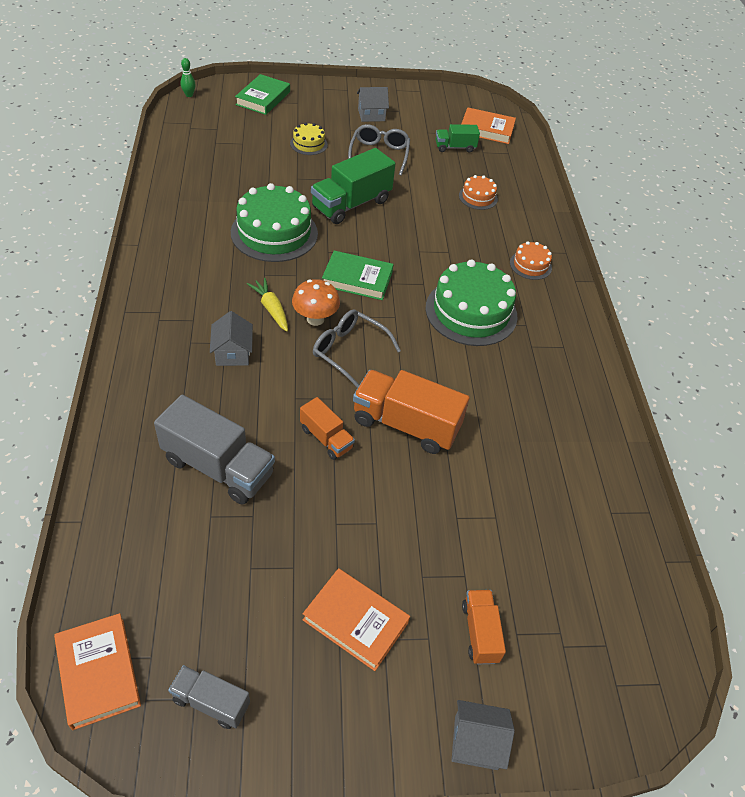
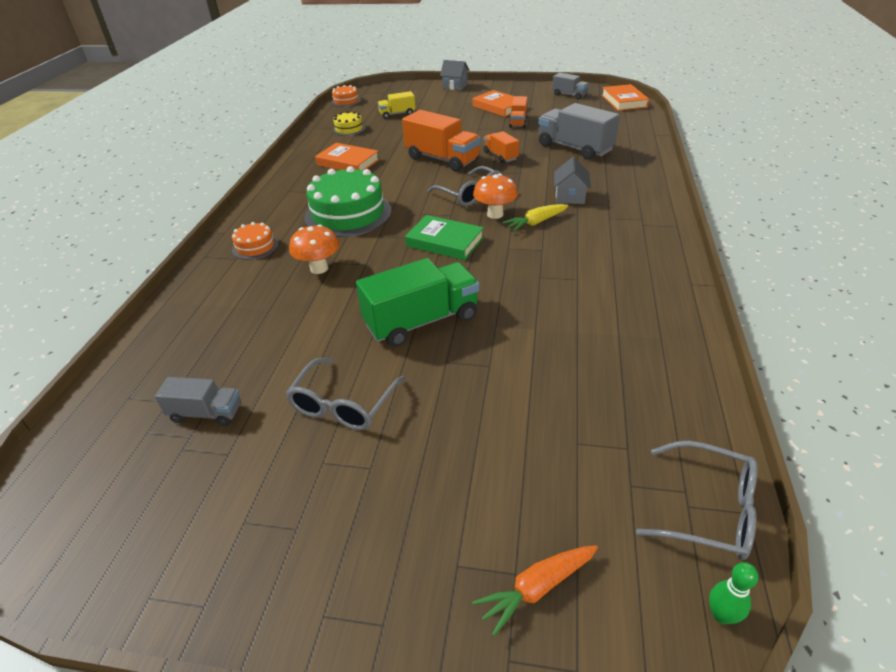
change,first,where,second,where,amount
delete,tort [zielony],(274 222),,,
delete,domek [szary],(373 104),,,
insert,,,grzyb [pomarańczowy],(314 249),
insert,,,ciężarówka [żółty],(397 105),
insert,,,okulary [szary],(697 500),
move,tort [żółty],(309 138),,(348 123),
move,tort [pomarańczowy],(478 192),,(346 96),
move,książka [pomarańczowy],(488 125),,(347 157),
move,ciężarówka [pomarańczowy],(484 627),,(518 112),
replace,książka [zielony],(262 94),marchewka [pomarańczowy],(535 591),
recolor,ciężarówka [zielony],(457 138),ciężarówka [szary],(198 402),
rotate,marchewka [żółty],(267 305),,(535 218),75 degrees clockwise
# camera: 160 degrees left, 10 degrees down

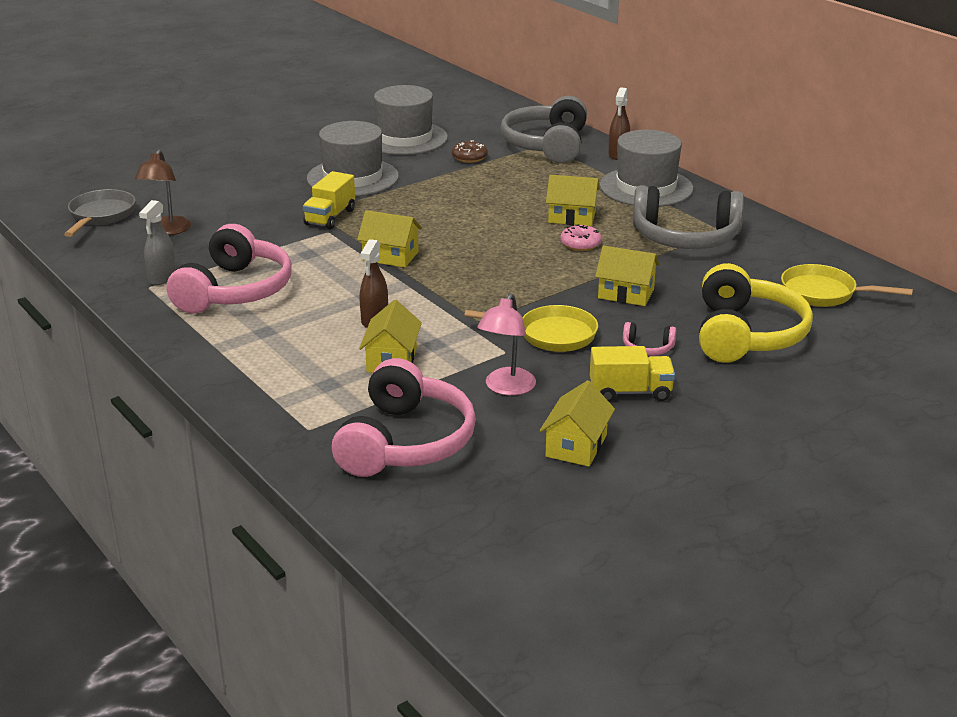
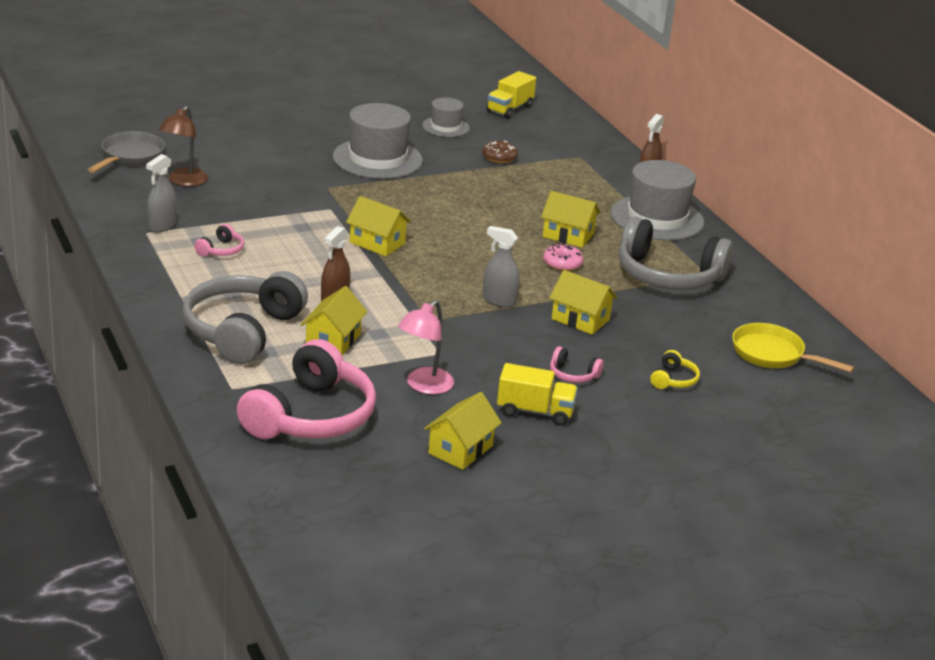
change,first,where,second,where,amount
delete,patelnia [żółty],(531 328),,,
insert,,,spryskiwacz [szary],(501 267),
move,ciężarówka [żółty],(329 200),,(511 95),
move,słuchawki [szary],(544 129),,(245 317),
resize,słuchawki [różowy],(229 268),,(219 240),x0.41
resize,kapelusz [szary],(411 120),,(446 117),x0.55
resize,słuchawki [żółty],(756 313),,(675 369),x0.41
# camera: 10 degrees right, 0 degrees up

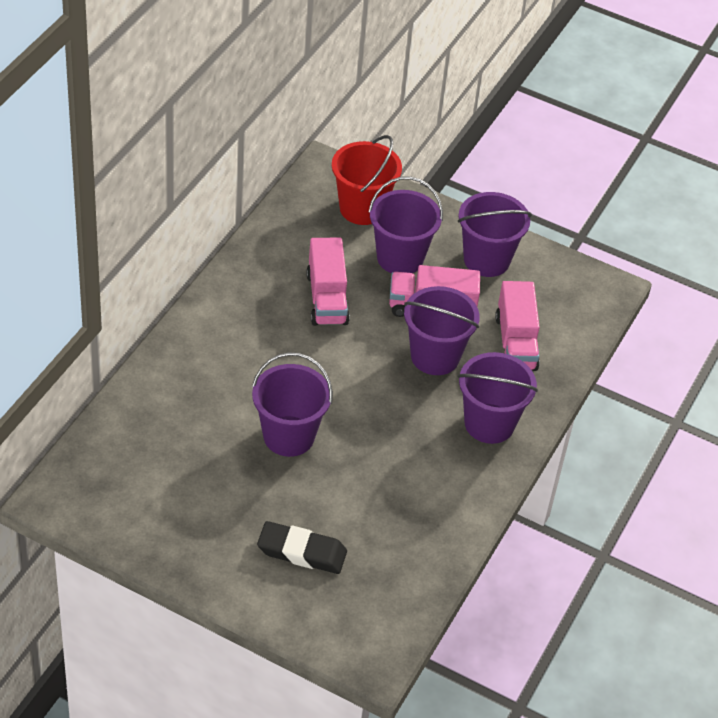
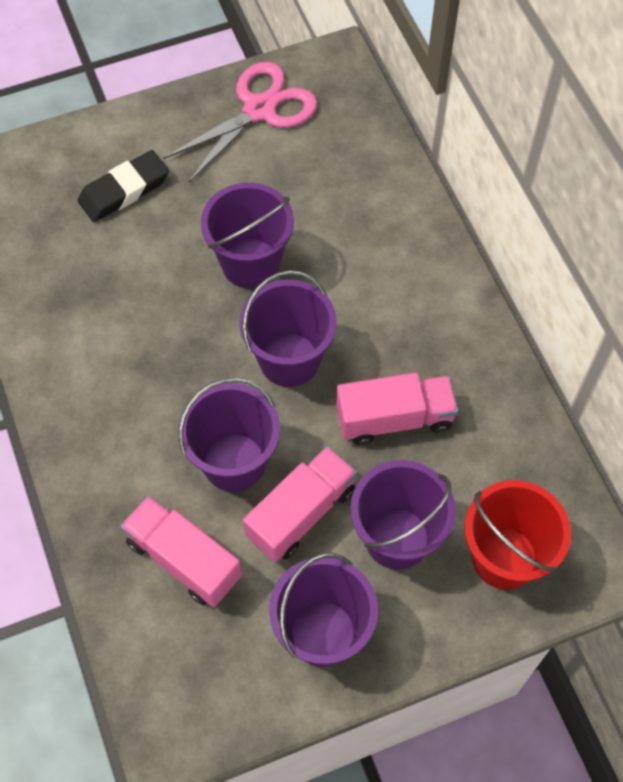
change,first,where,second,where,amount
insert,,,nożyczki [różowy],(240 122),
move,wiadro [fioletowy],(498 398),,(288 328),
rotate,ciężarówka [różowy],(328 282),,(397 409),135 degrees clockwise
# camera: 135 degrees right, 15 degrees up

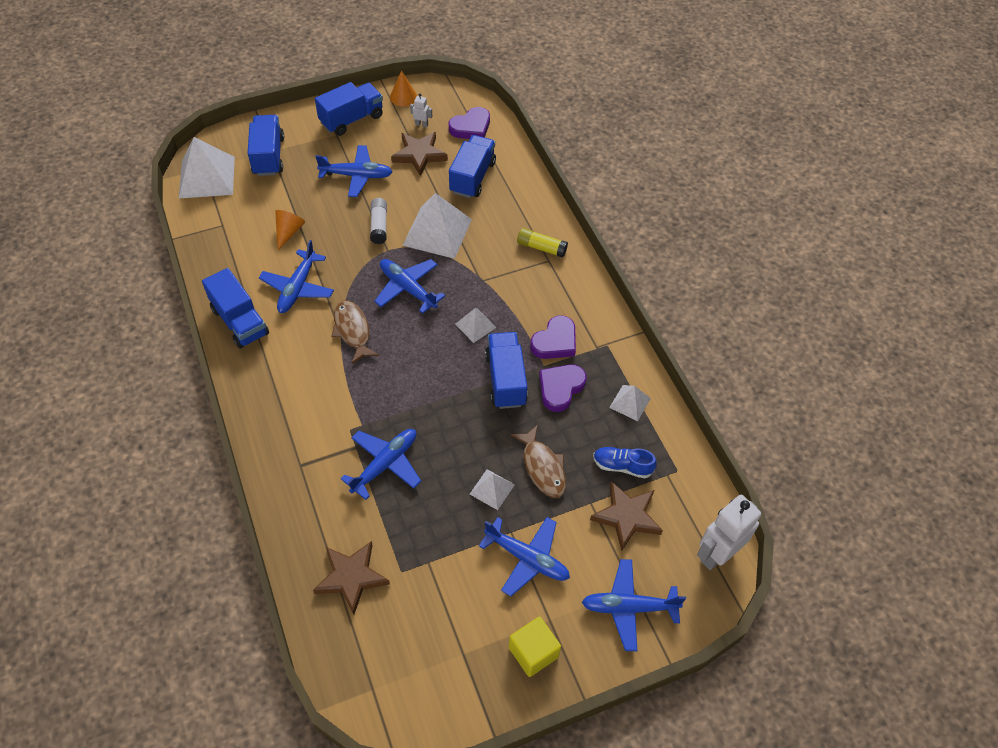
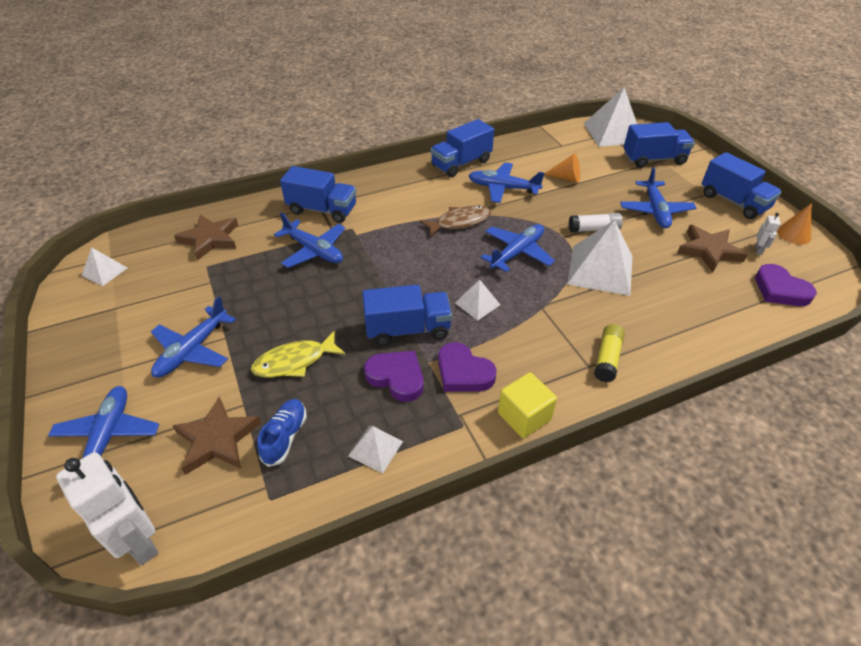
change,first,where,second,where,amount
move,ciężarówka [niebieski],(472 166),,(318 194),
move,piramida [biały],(492 489),,(104 266),
move,sześcian [żółty],(535 647),,(527 405),
recolor,ryba [brązowy],(538 461),ryba [żółty],(298 354),
# camera: 90 degrees right, 10 degrees down

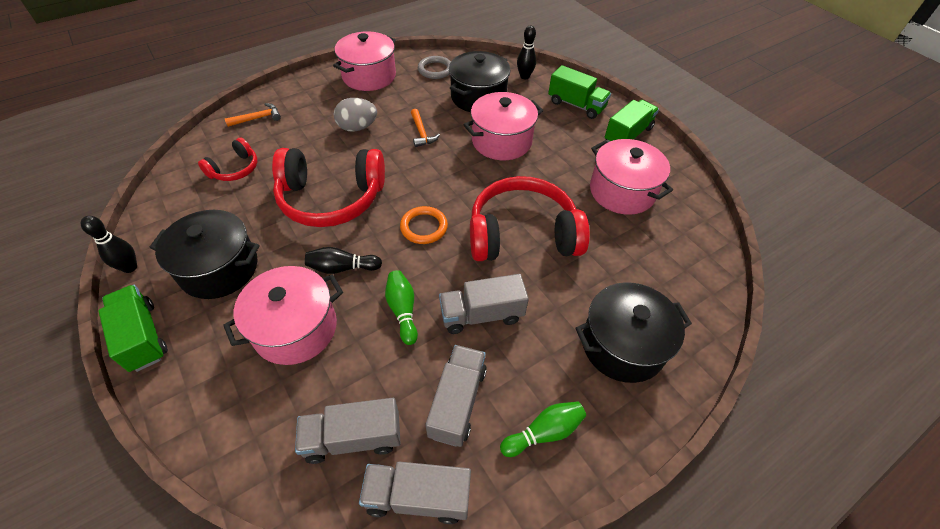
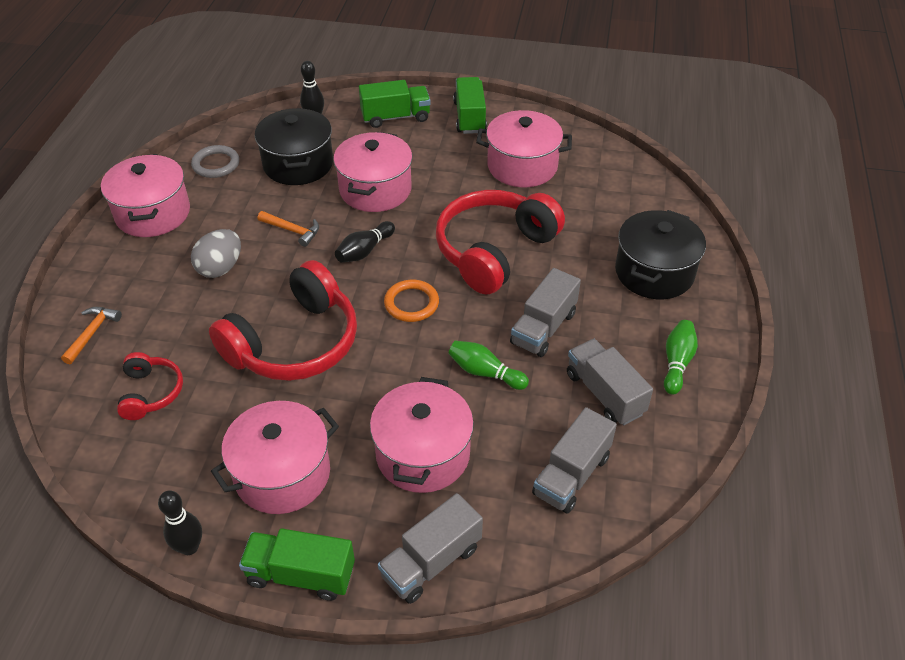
change,first,where,second,where,amount
move,kręgiel [czarny],(343 260),,(365 242),
move,ciężarówka [szary],(415 493),,(430 548),
recolor,garnek [czarny],(205 254),garnek [różowy],(275 457),
# camera: 45 degrees left, 5 degrees down

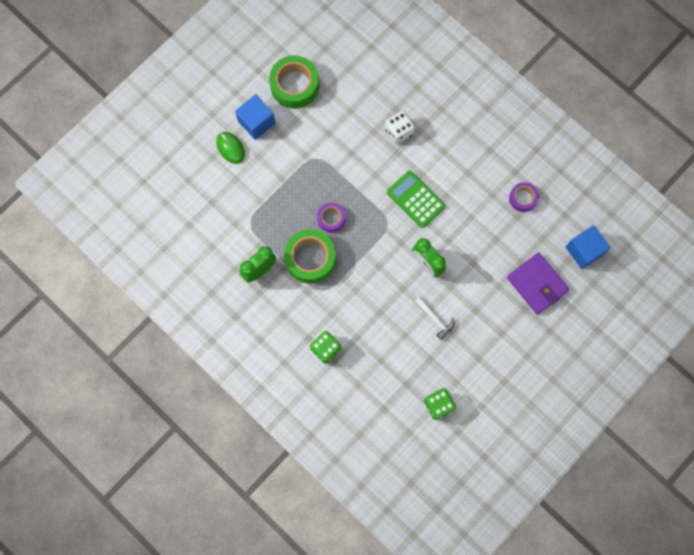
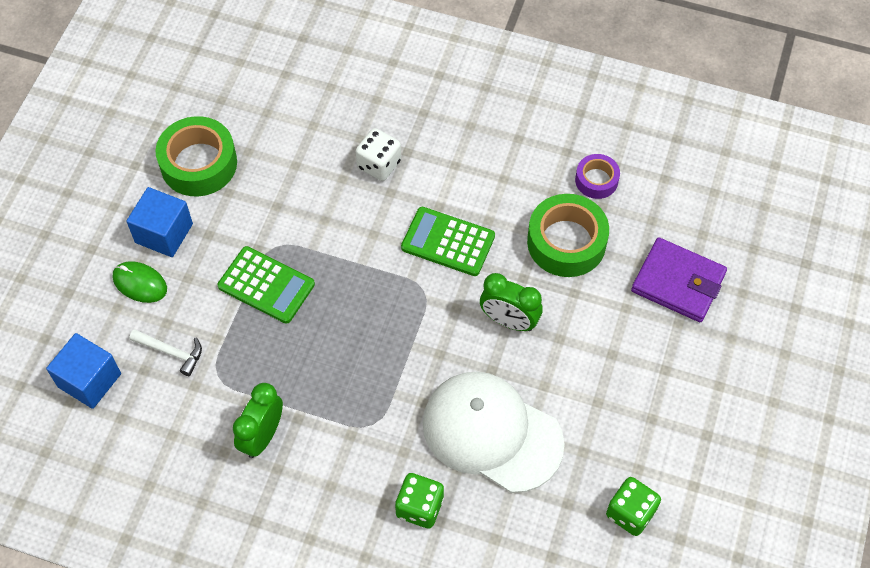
change,first,where,second,where,amount
delete,taśma klejąca [fioletowy],(331 217),,,
insert,,,kalkulator [zielony],(266 285),
insert,,,czapka [biały],(493 432),
move,taśma klejąca [zielony],(310 256),,(568 235),
move,młotek [biały],(435 318),,(165 352),
move,sześcian [niebieski],(588 247),,(83 371),
# camera: 25 degrees left, 15 degrees down

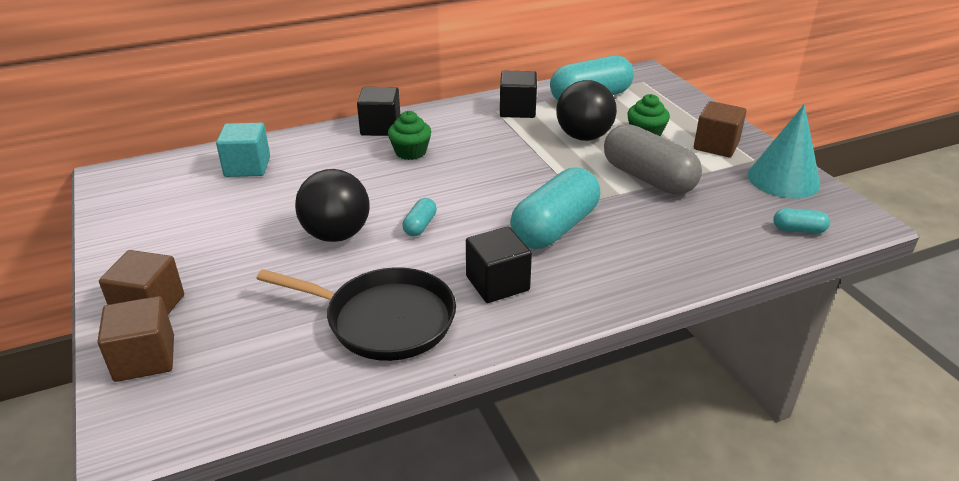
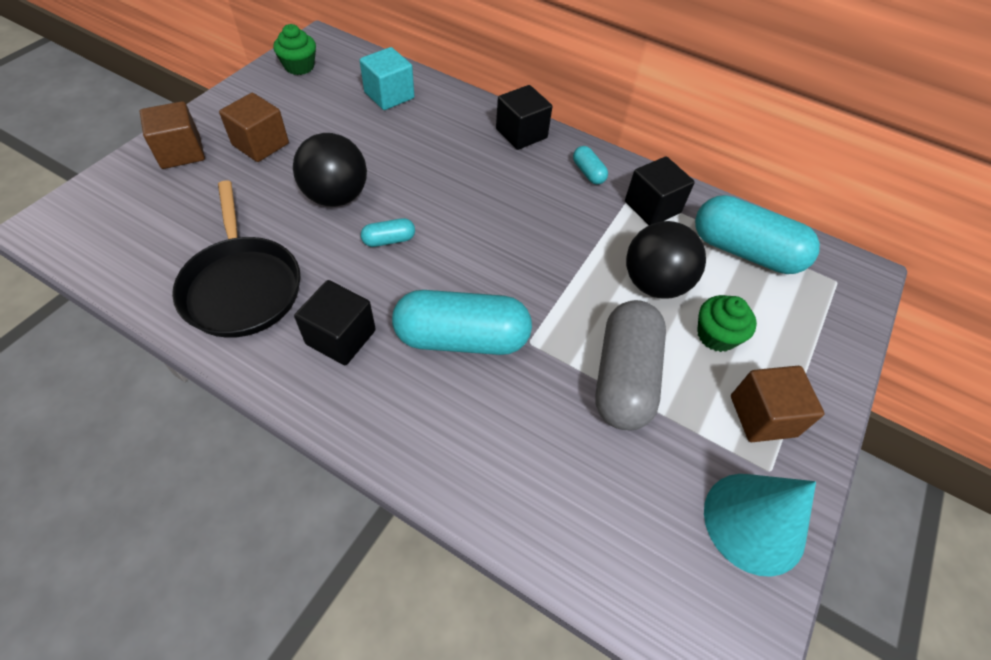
change,first,where,second,where,amount
move,sześcian [brązowy],(135 339),,(254 127),
move,muffinka [zielony],(409 135),,(294 49),
move,kapsułka [turkusowy],(801 221),,(590 165),
# camera: 50 degrees right, 20 degrees up

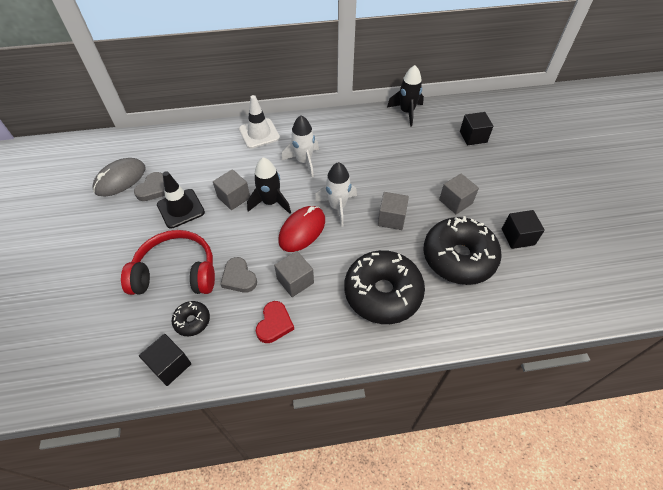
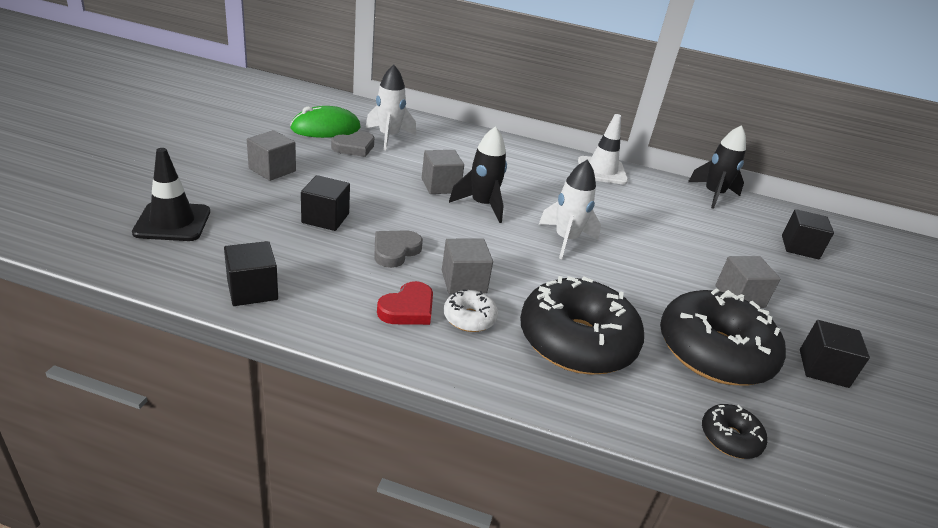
change,first,where,second,where,amount
delete,myszka [czerwony],(301 229),,,
insert,,,donut [biały],(471 310),
move,pachołek [czarny],(181 200),,(171 194),
move,donut [czarny],(191 318),,(734 431),
move,pachołek [biały],(259 122),,(603 149),
move,rakieta [biały],(300 146),,(391 107),
move,sześcian [szary],(393 211),,(271 155),
replace,słuchawki [czerwony],(168 262),sześcian [czarny],(325 203),
recolor,myszka [szary],(118 177),myszka [zielony],(325 122),
rotate,serce [szary],(239 275),,(398 249),45 degrees clockwise
# camera: 20 degrees right, 20 degrees down

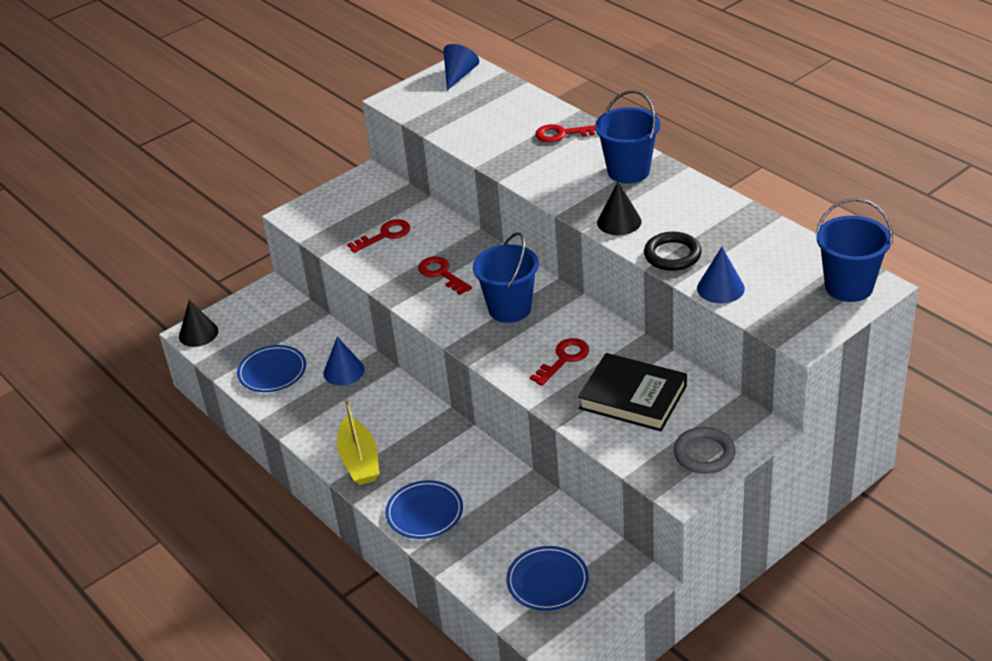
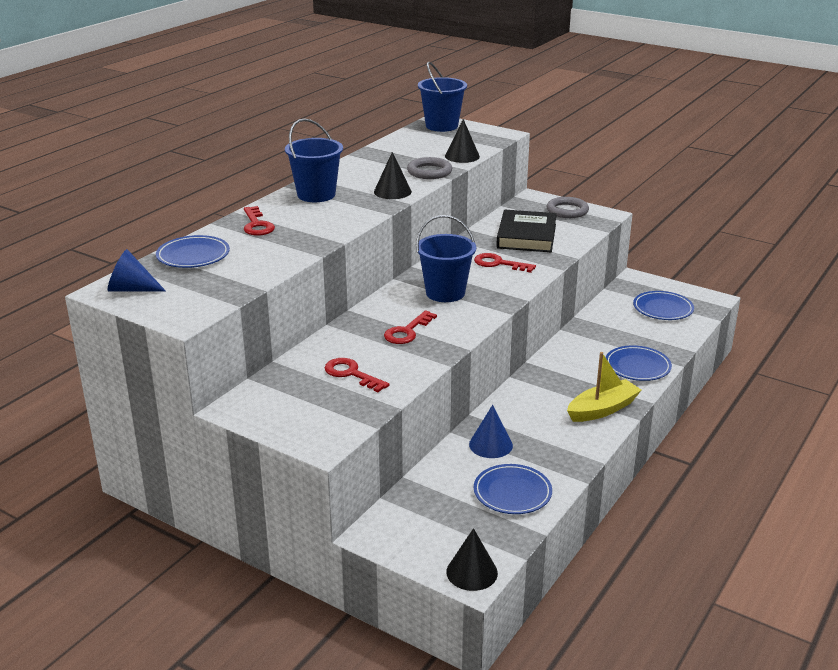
change,first,where,second,where,amount
insert,,,talerz [niebieski],(193 251),
recolor,pierścień [czarny],(673 251),pierścień [szary],(429 168),
recolor,stożek [niebieski],(721 275),stożek [czarny],(462 141),
# camera: 110 degrees left, 10 degrees down

